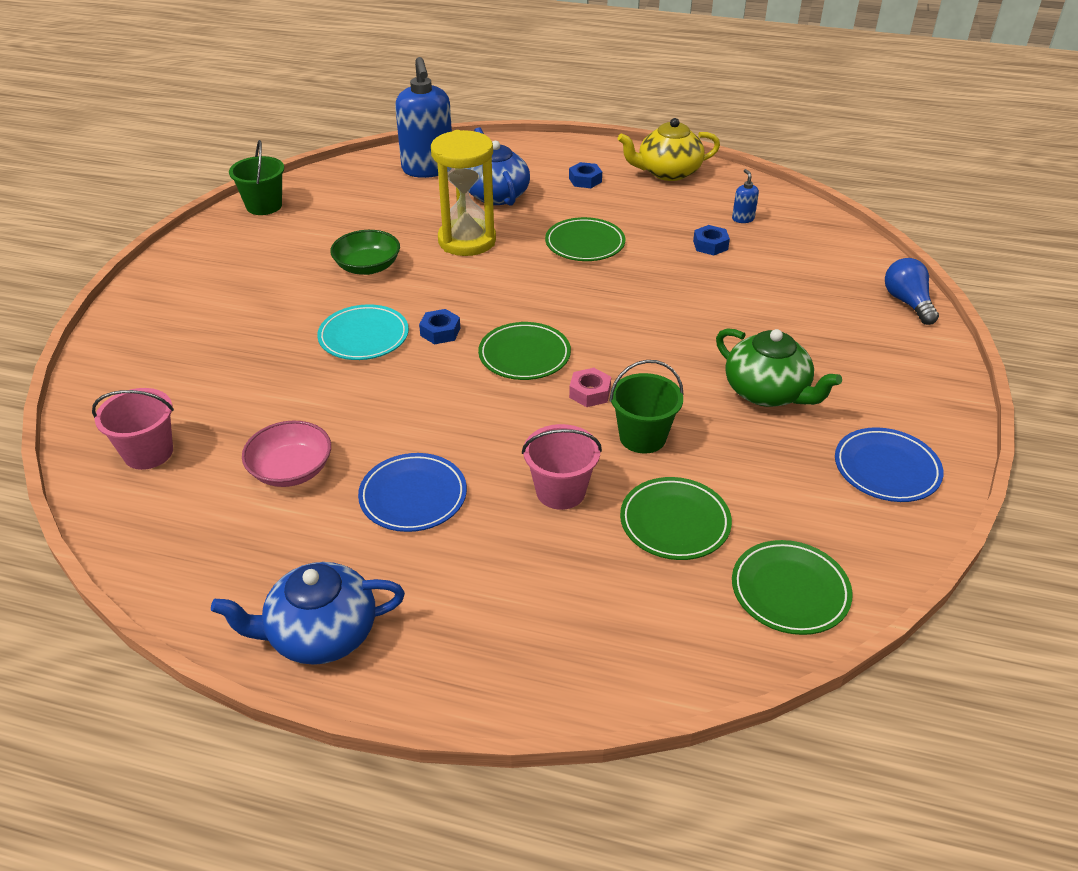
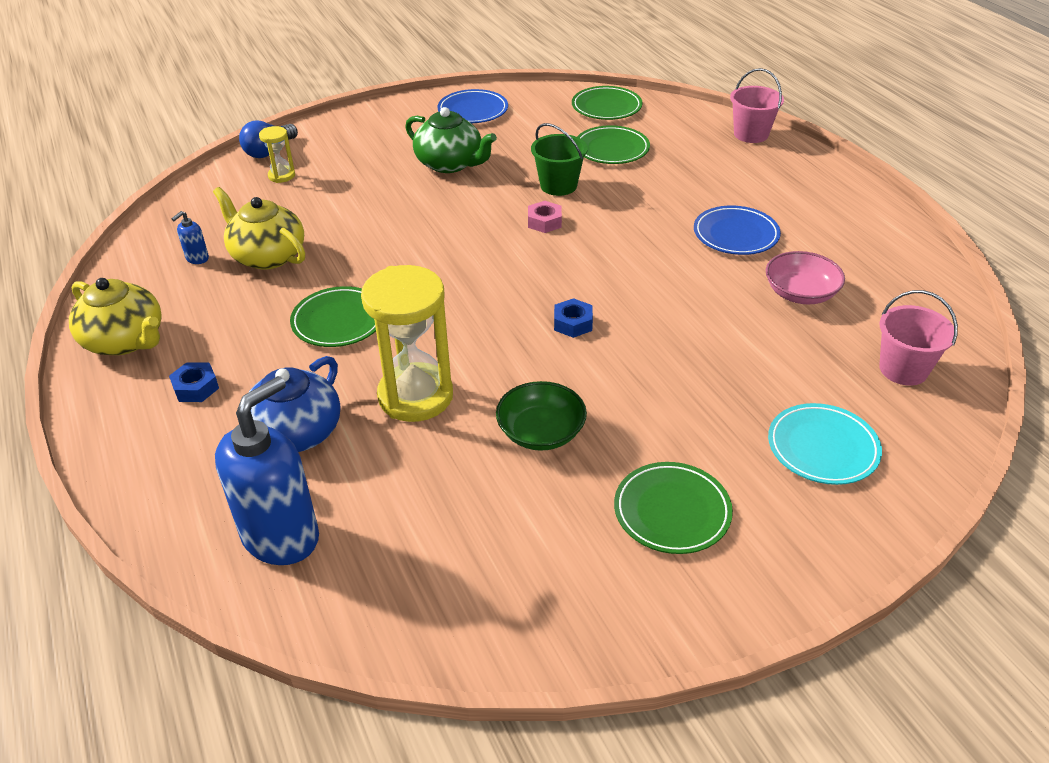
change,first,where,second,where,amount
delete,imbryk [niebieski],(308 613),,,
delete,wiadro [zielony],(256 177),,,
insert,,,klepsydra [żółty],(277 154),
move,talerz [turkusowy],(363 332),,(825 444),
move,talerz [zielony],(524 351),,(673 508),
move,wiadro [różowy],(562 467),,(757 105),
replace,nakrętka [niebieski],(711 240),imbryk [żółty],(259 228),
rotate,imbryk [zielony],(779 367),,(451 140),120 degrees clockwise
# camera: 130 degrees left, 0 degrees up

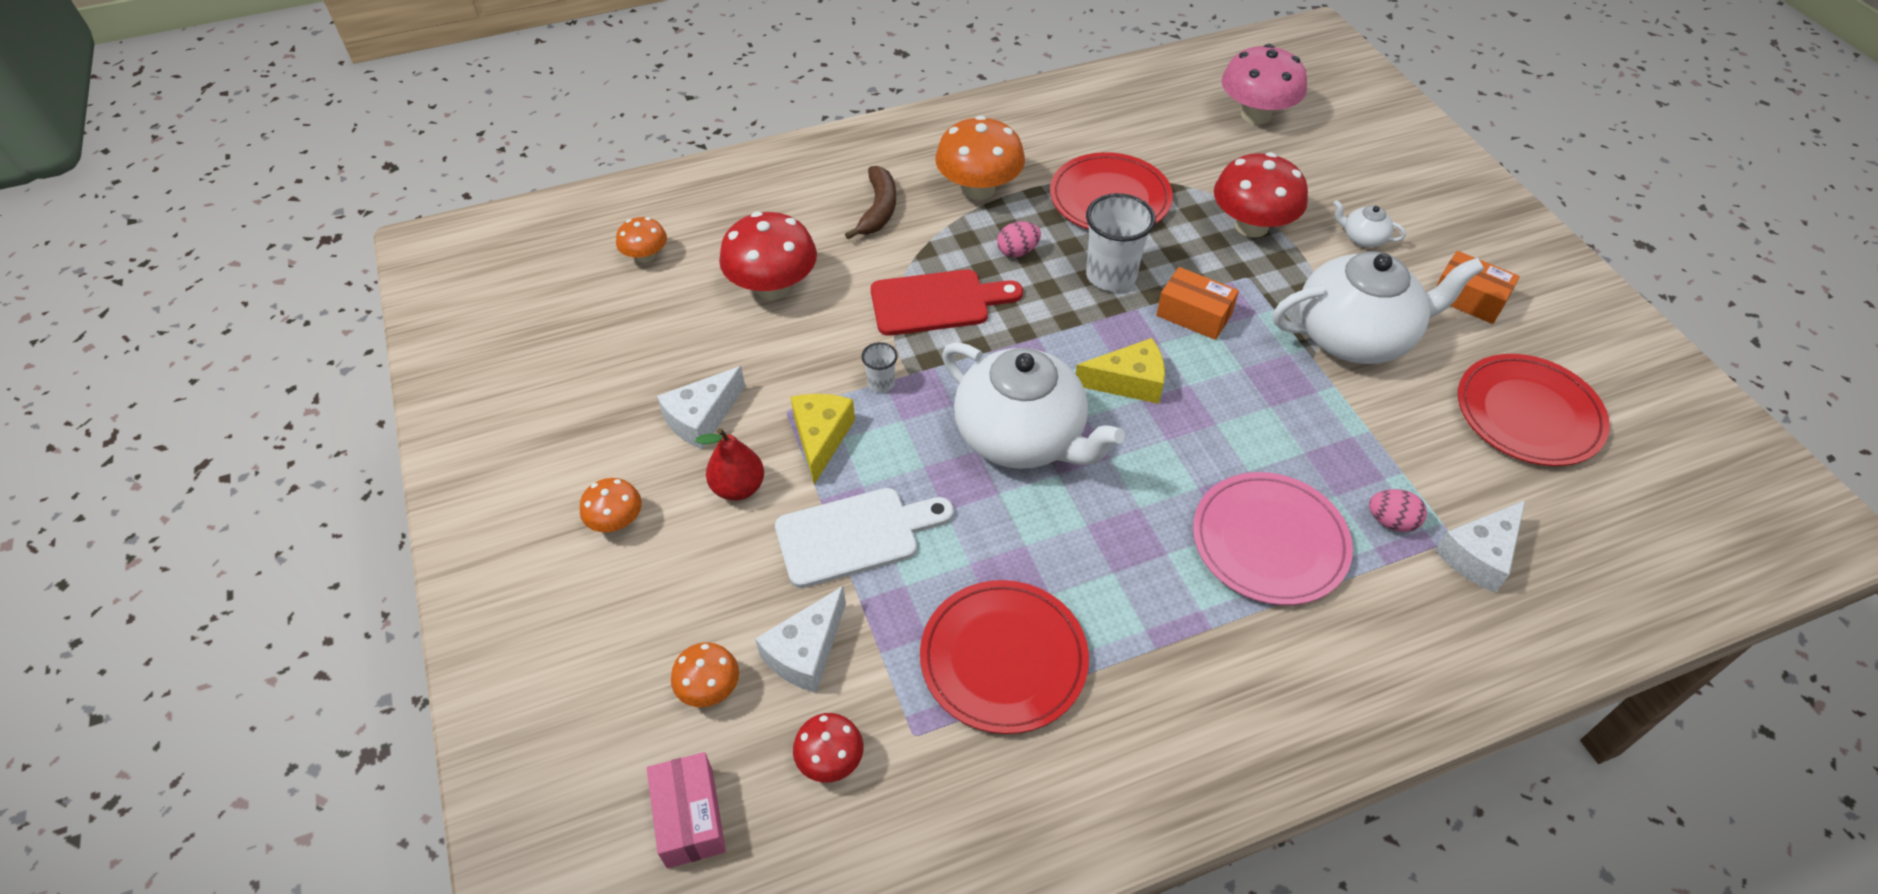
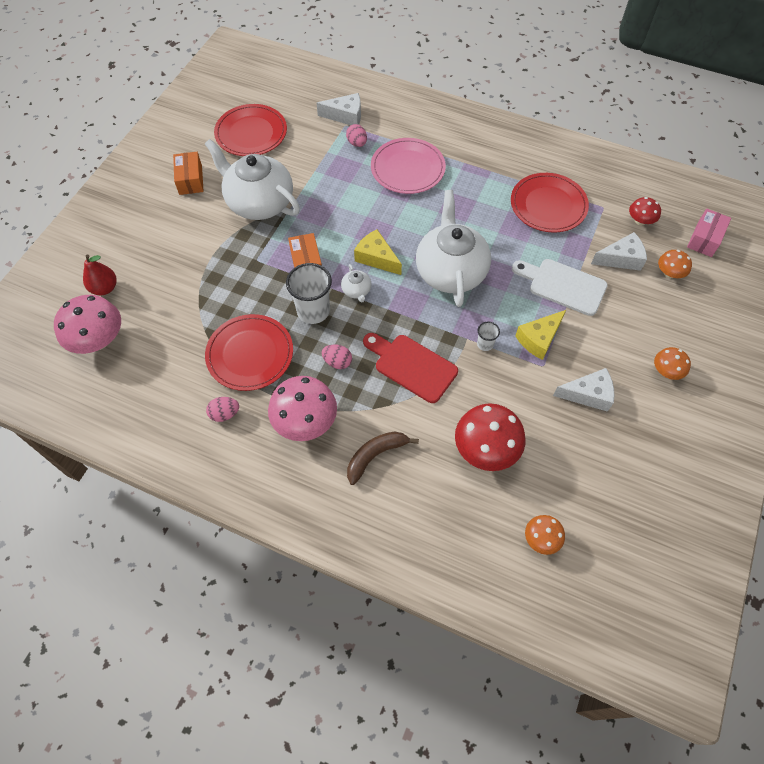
change,first,where,second,where,amount
delete,grzyb [czerwony],(1261 195),,,
insert,,,jajko [różowy],(222 409),
move,gruszka [czerwony],(730 464),,(100 275),
move,imbryk [biały],(1369 223),,(356 283),
recolor,grzyb [pomarańczowy],(980 157),grzyb [różowy],(302 408),
# camera: 135 degrees left, 10 degrees up

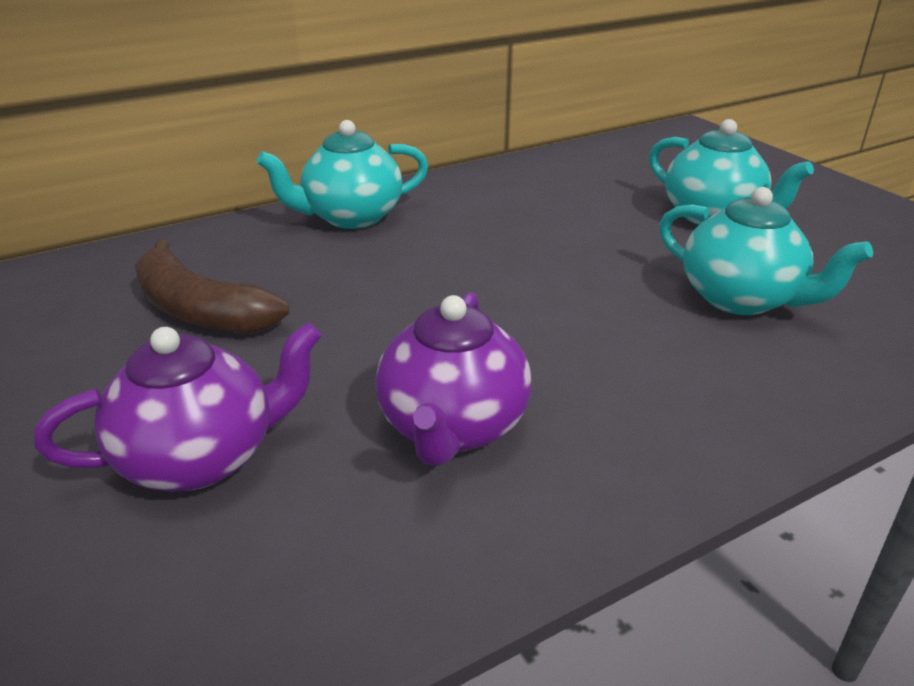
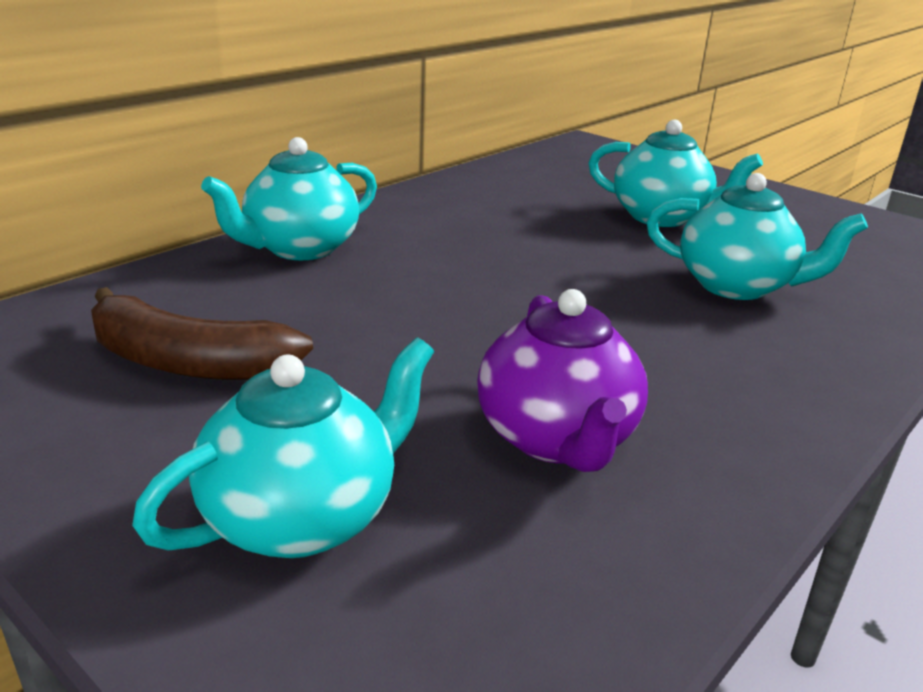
change,first,where,second,where,amount
recolor,imbryk [fioletowy],(178 406),imbryk [turkusowy],(283 447),
# camera: 20 degrees left, 5 degrees down

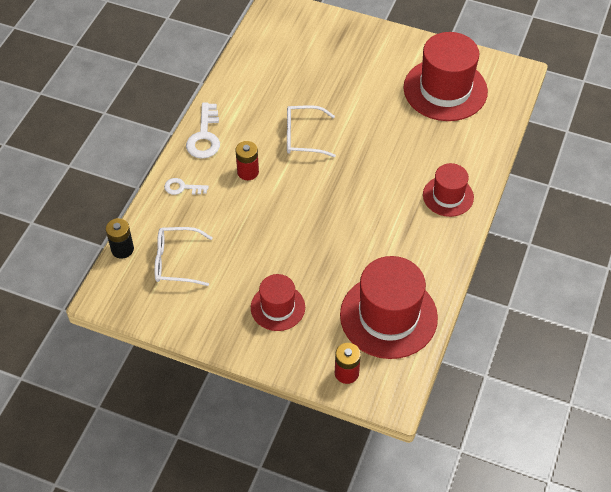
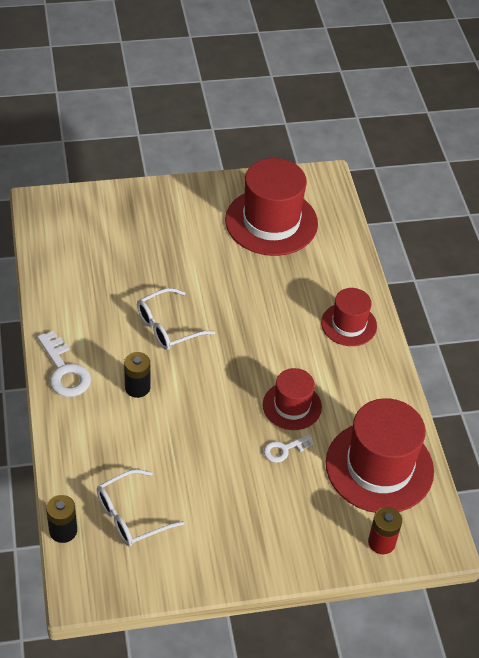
change,first,where,second,where,amount
move,klucz [biały],(186 186),,(289 449),
move,kapelusz [czerwony],(278 302),,(292 399),
recolor,bateria [czerwony],(247 160),bateria [czarny],(137 375),
# camera: 35 degrees left, 5 degrees down

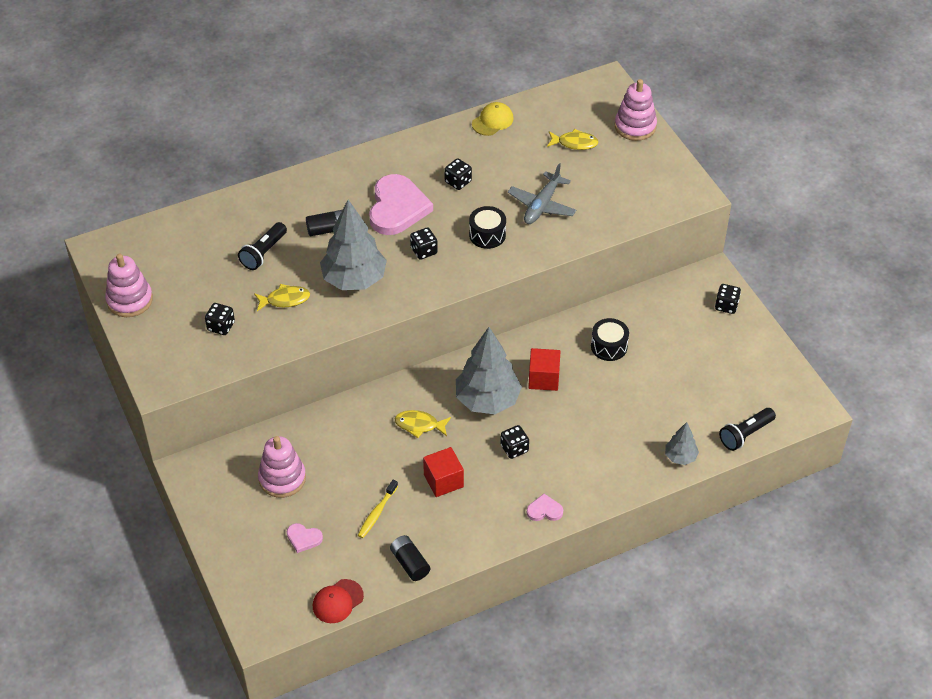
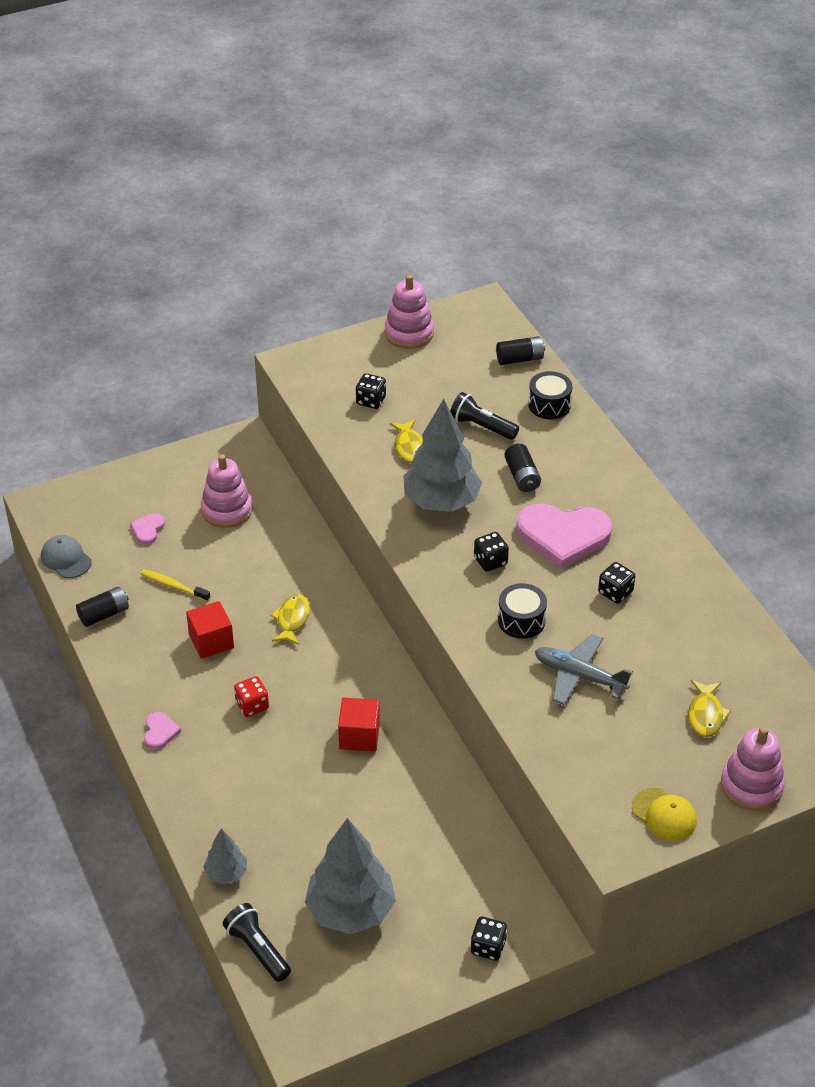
change,first,where,second,where,amount
insert,,,bateria [czarny],(520 350),
move,drzewko [szary],(489 370),,(350 876),
move,czapka [żółty],(493 119),,(664 814),
move,bęben [czarny],(610 339),,(550 395),
recolor,czapka [czerwony],(338 601),czapka [szary],(66 556),
recolor,kostka do gry [czarny],(514 442),kostka do gry [czerwony],(251 696),
# camera: 90 degrees right, 5 degrees down

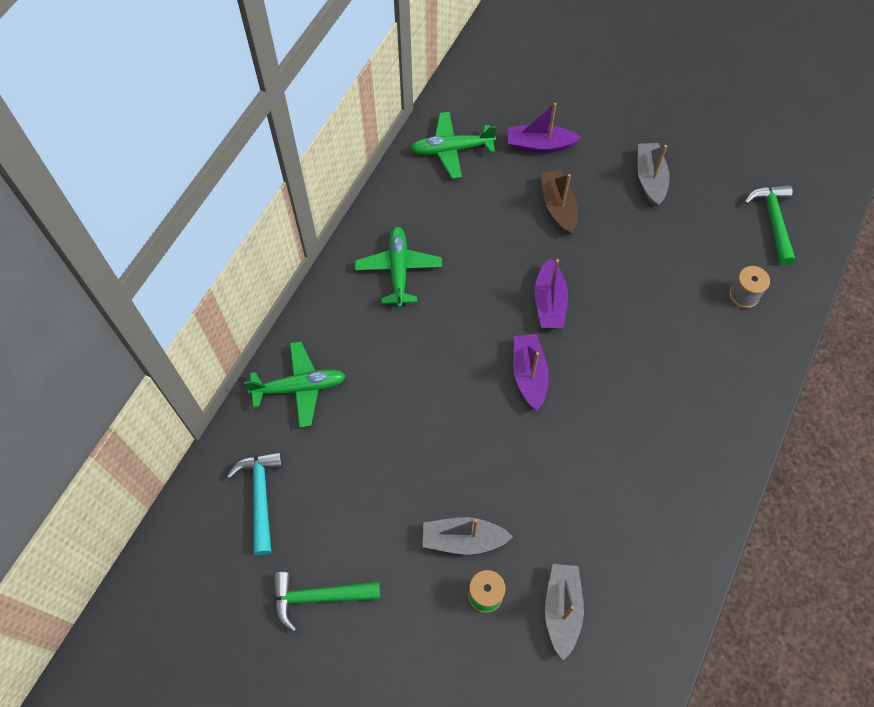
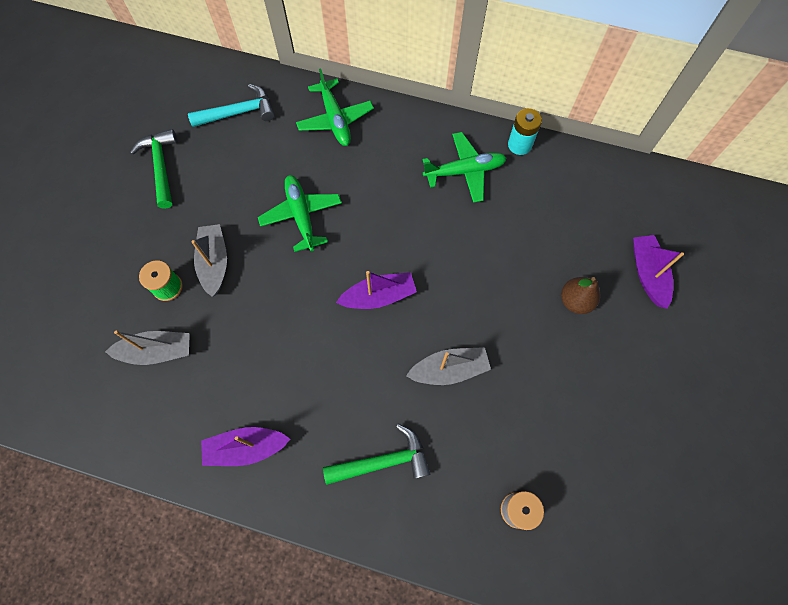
change,first,where,second,where,amount
insert,,,bateria [turkusowy],(525 131),
move,samolot [zielony],(453 145),,(300 213),
move,łódka [fioletowy],(551 293),,(245 446),
move,łódka [szary],(653 175),,(448 366),
move,młotek [zielony],(769 224),,(376 454),
replace,łódka [brązowy],(559 202),gruszka [brązowy],(580 295),
# camera: 80 degrees right, 5 degrees up

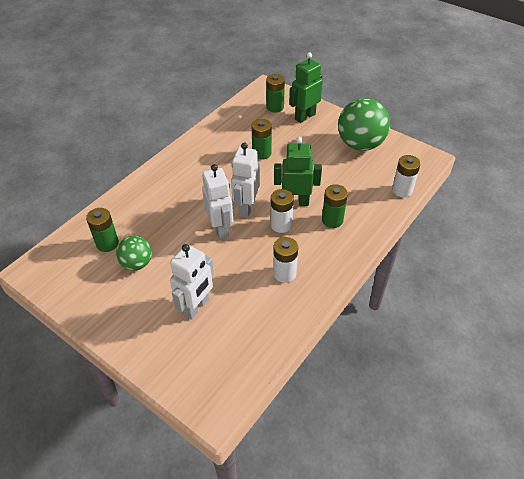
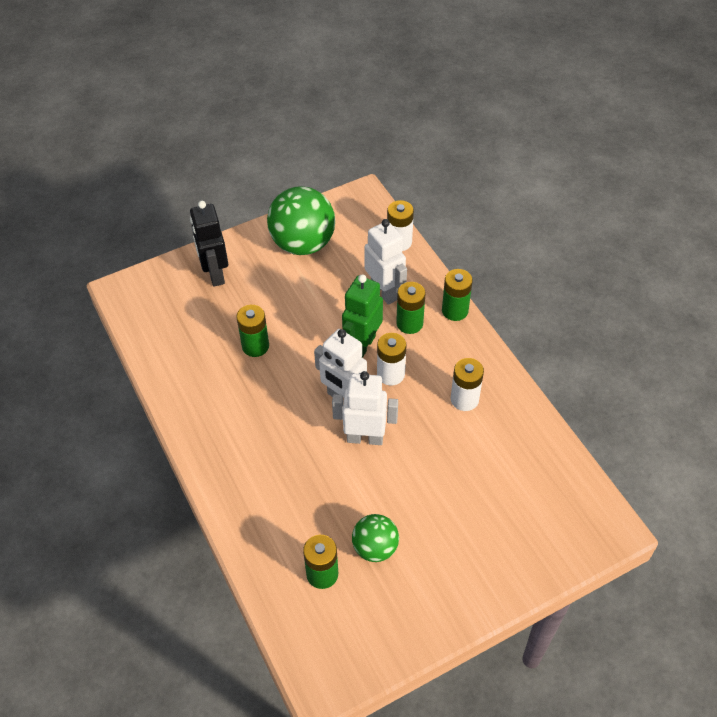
change,first,where,second,where,amount
move,robot [biały],(192 282),,(385 262),
move,bateria [zielony],(275 93),,(457 295),
recolor,robot [zielony],(306 87),robot [czarny],(209 244),
# camera: 65 degrees left, 5 degrees up

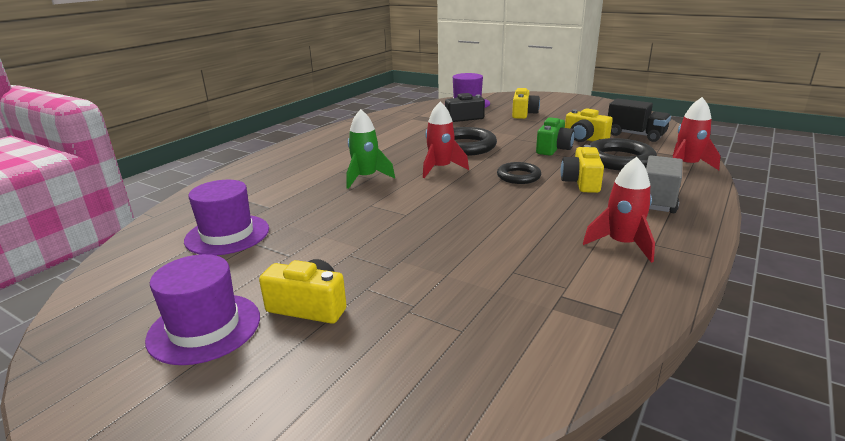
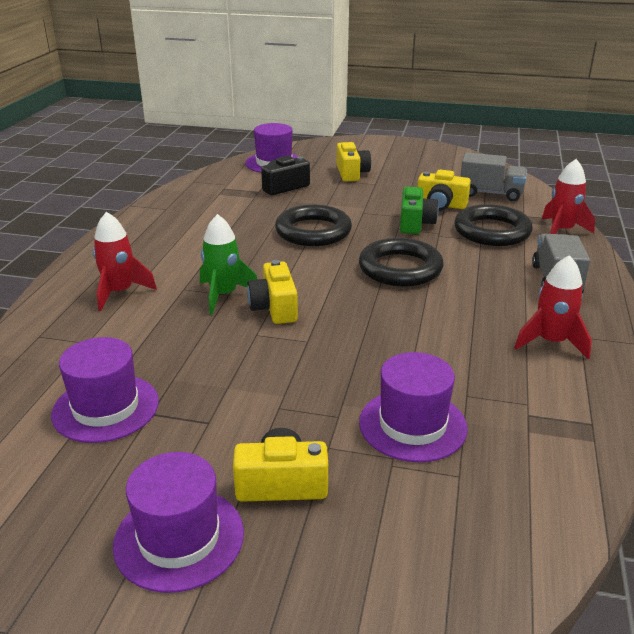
change,first,where,second,where,amount
insert,,,kapelusz [fioletowy],(413 407),
move,rakieta [czerwony],(446 140),,(125 261),
move,aparat fotograficzny [żółty],(582 169),,(272 292),
recolor,ciężarówka [czarny],(639 120),ciężarówka [szary],(493 176),
resize,pierścień [czarny],(519 173),,(401 262),x1.65
# camera: 20 degrees left, 5 degrees up

